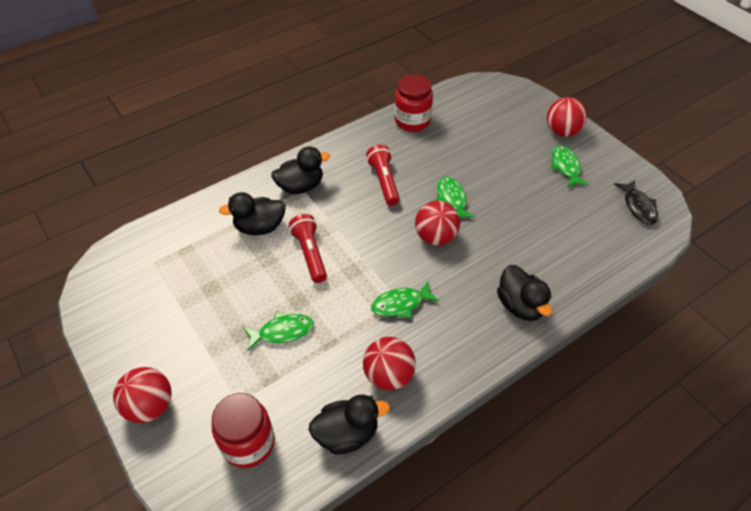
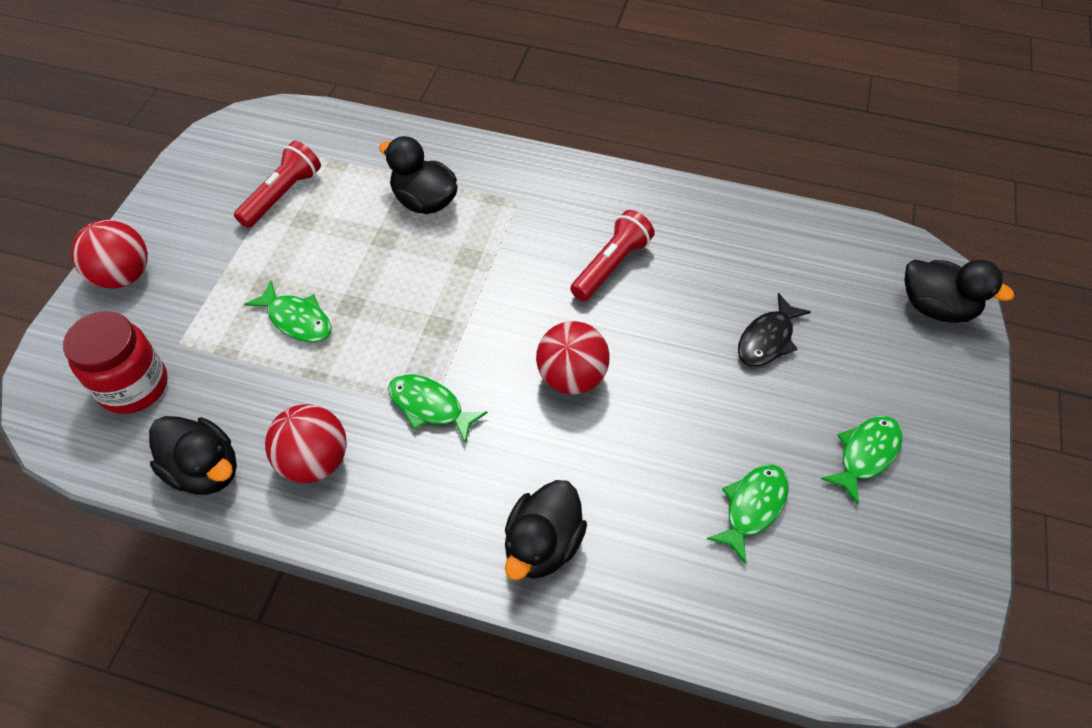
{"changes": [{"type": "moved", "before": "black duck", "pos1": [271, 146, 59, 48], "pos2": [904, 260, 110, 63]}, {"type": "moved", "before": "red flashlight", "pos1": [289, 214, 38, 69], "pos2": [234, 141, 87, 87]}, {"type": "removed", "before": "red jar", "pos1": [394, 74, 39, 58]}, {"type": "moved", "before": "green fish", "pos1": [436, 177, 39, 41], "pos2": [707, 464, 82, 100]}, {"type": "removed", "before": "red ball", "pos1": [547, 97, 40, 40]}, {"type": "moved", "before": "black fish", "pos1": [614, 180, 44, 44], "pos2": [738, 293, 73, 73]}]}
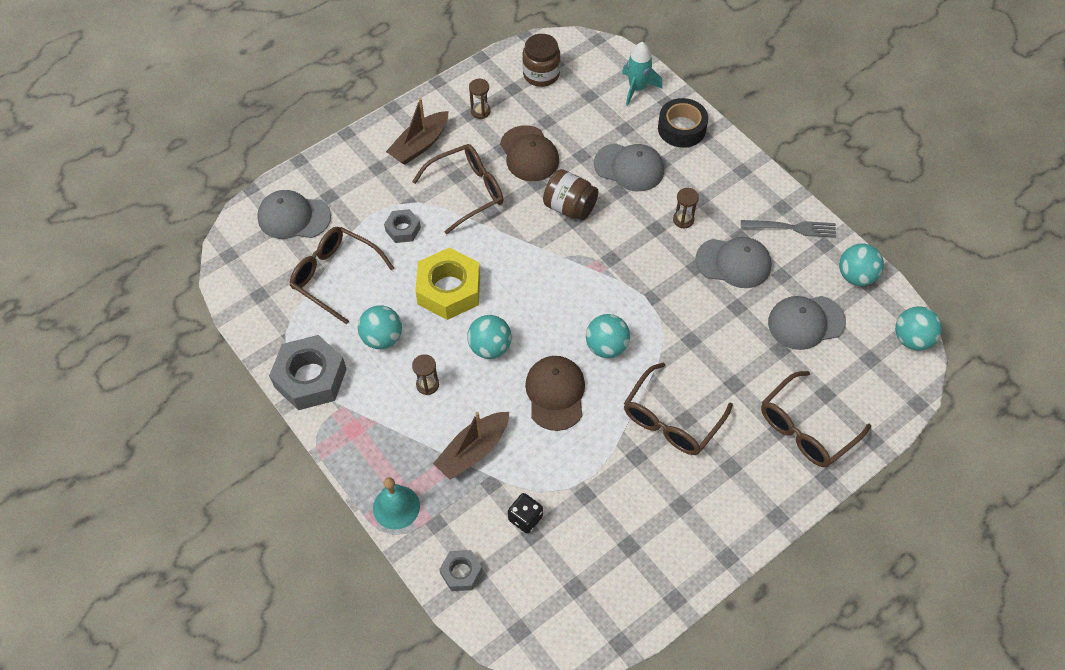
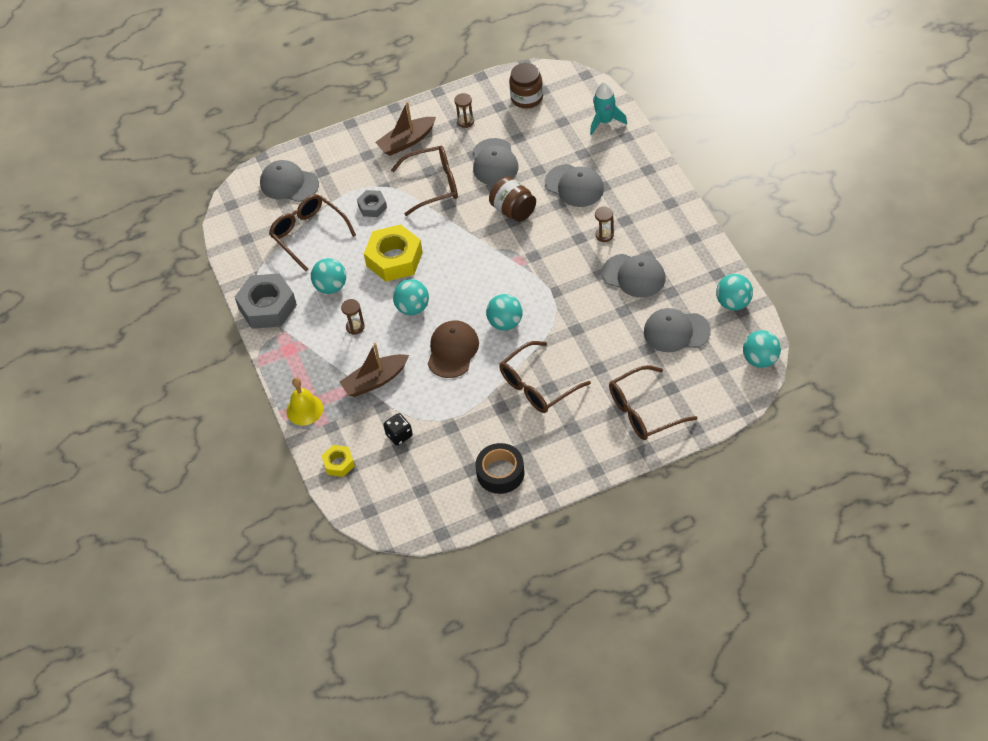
{"changes": [{"type": "recoloured", "before": "turquoise bell", "after": "yellow bell", "pos1": [373, 477, 47, 53], "pos2": [287, 378, 36, 48]}, {"type": "recoloured", "before": "grey nut", "after": "yellow nut", "pos1": [439, 550, 43, 41], "pos2": [322, 445, 33, 32]}, {"type": "recoloured", "before": "brown cap", "after": "grey cap", "pos1": [500, 125, 59, 56], "pos2": [473, 138, 46, 47]}, {"type": "moved", "before": "black tape", "pos1": [658, 98, 50, 50], "pos2": [475, 443, 50, 51]}, {"type": "removed", "before": "grey fork", "pos1": [741, 220, 95, 18]}]}
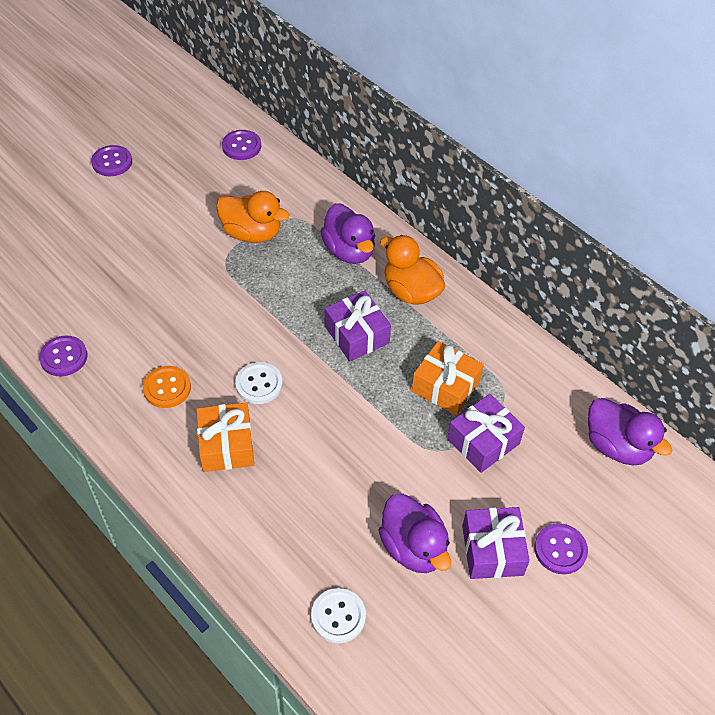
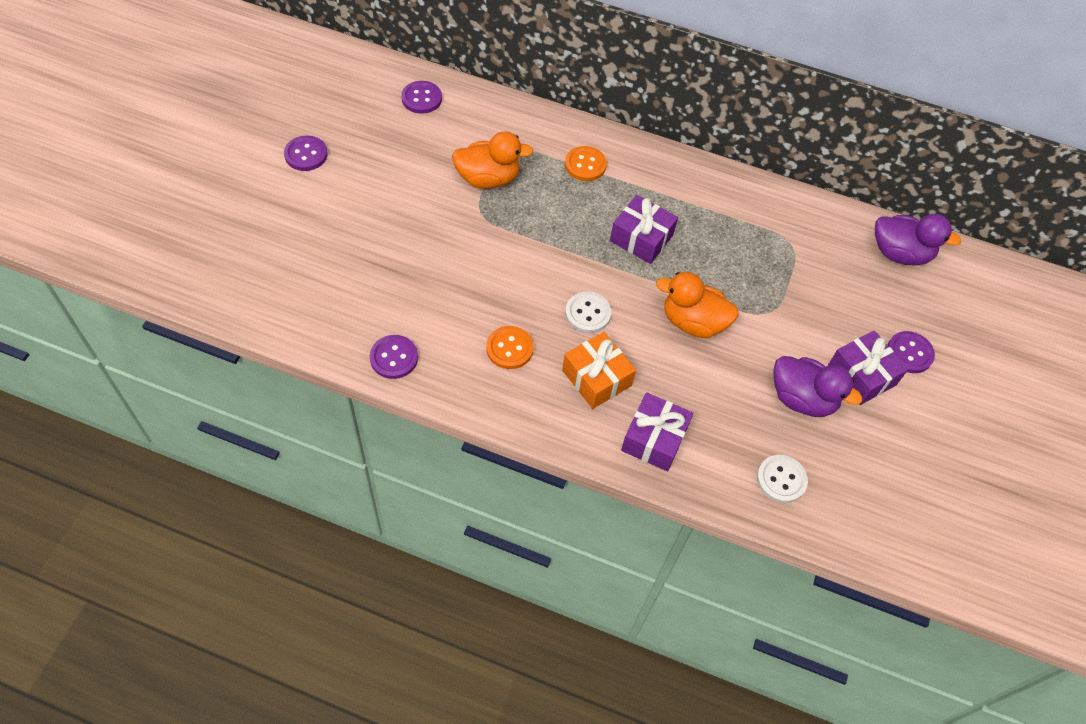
{"changes": [{"type": "replaced", "before": "purple duck", "after": "orange button", "pos1": [320, 203, 55, 61], "pos2": [565, 146, 42, 35]}, {"type": "moved", "before": "orange duck", "pos1": [380, 235, 65, 70], "pos2": [656, 272, 83, 66]}, {"type": "removed", "before": "orange gift", "pos1": [412, 341, 72, 74]}, {"type": "moved", "before": "purple gift", "pos1": [447, 394, 78, 79], "pos2": [621, 393, 72, 78]}]}
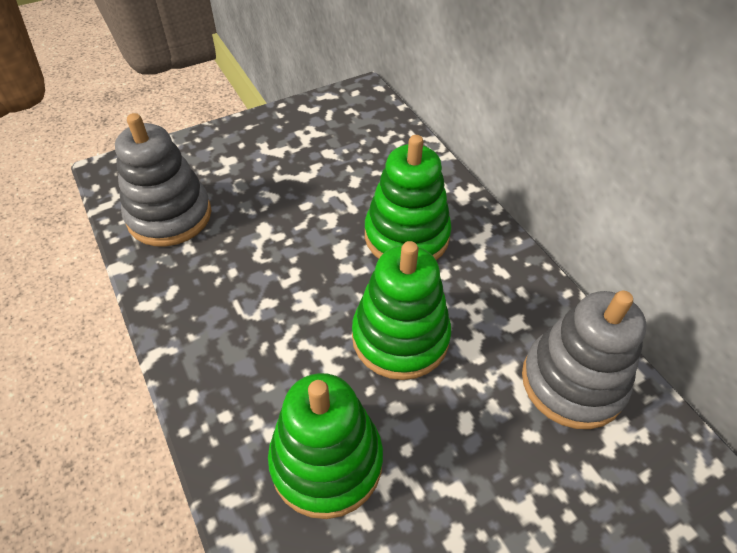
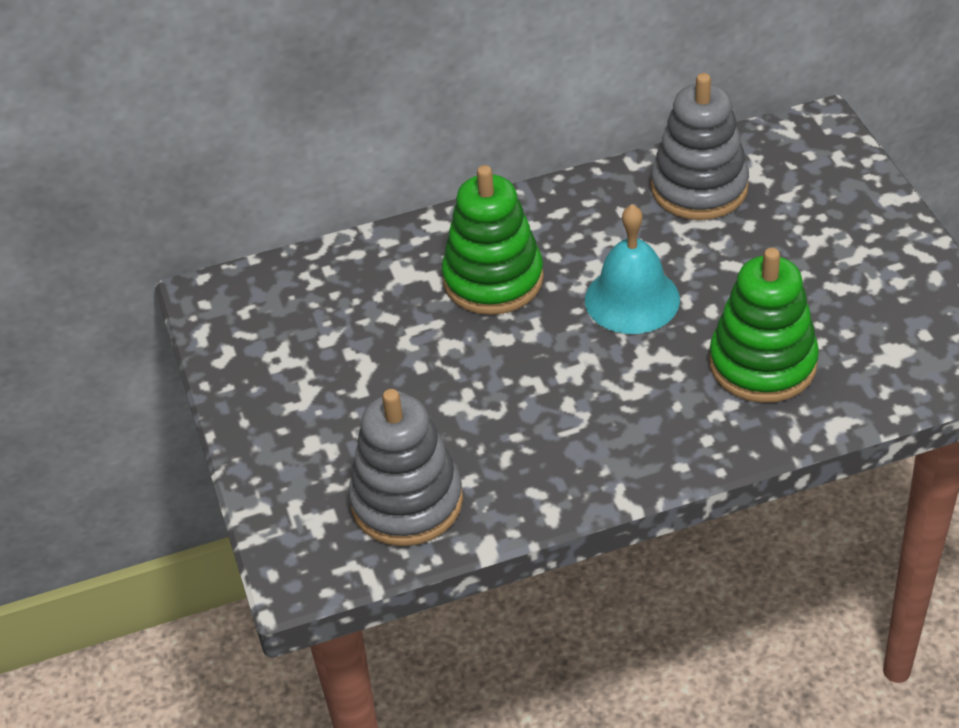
{"changes": [{"type": "replaced", "before": "green stacking toy", "after": "turquoise bell", "pos1": [352, 241, 99, 139], "pos2": [585, 204, 95, 130]}]}
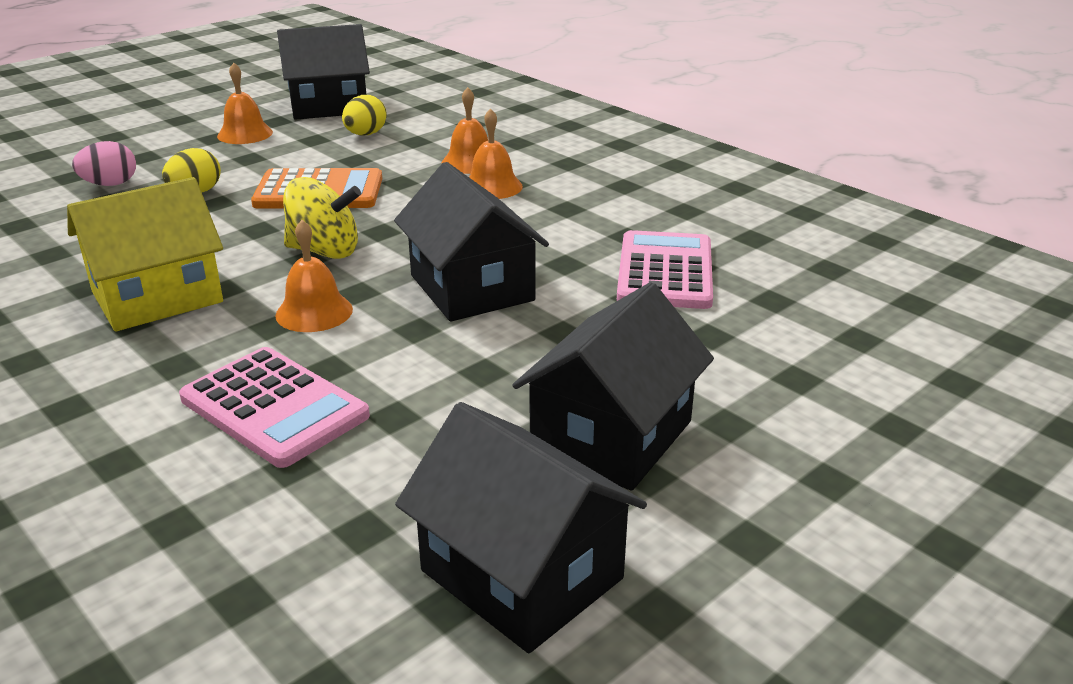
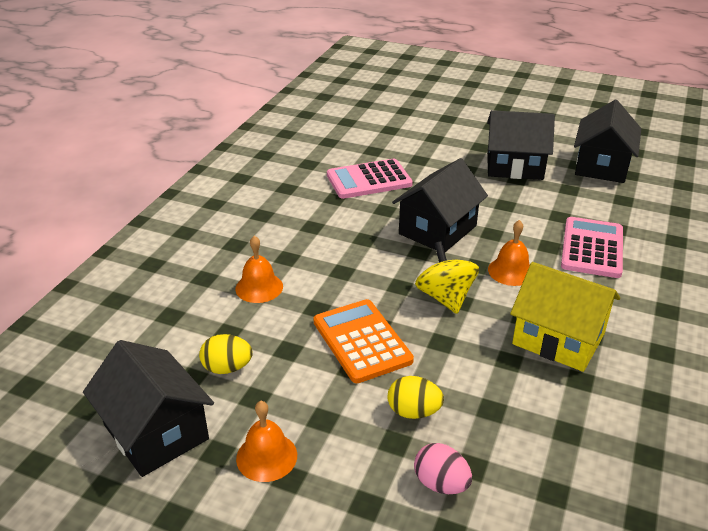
{"changes": [{"type": "removed", "before": "orange bell", "pos1": [469, 108, 54, 91]}]}
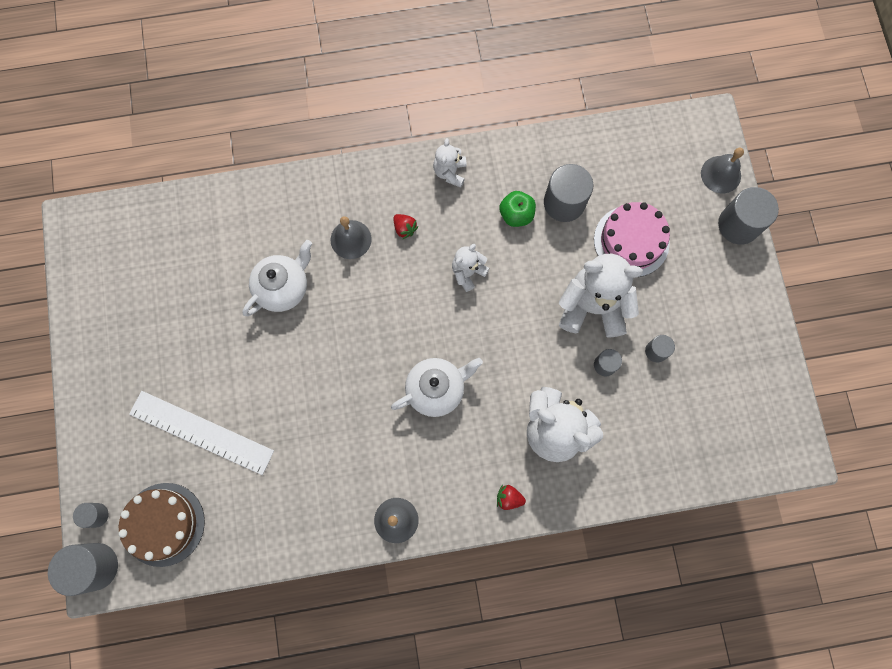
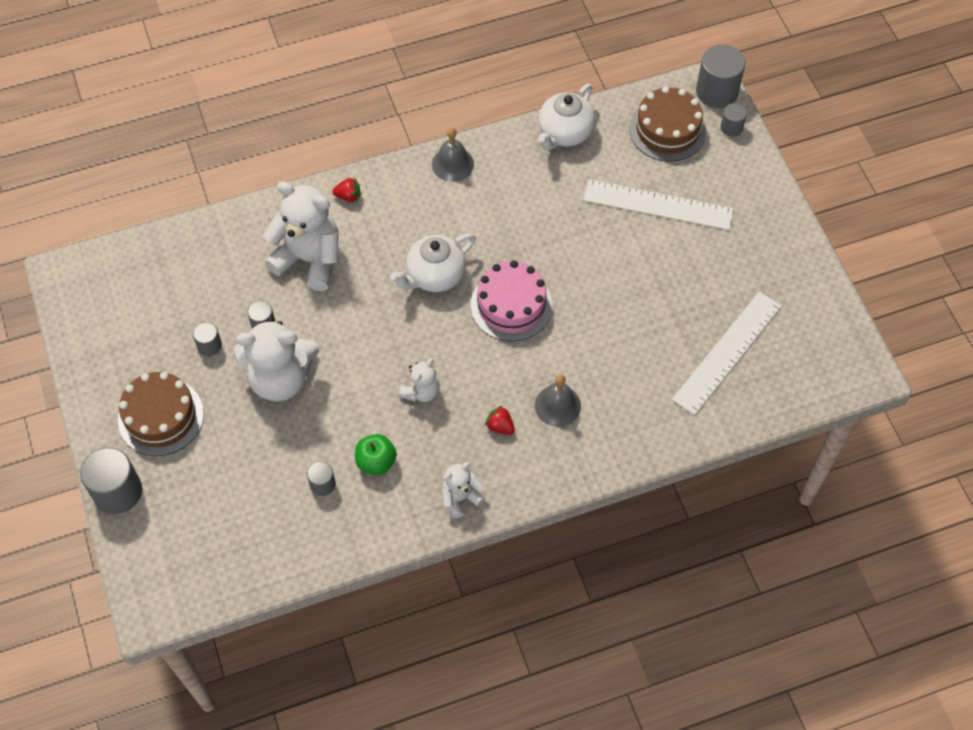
{"changes": [{"type": "moved", "before": "white teapot", "pos1": [242, 240, 70, 76], "pos2": [538, 84, 57, 66]}, {"type": "turned", "before": "white teddy bear", "pos1": [433, 138, 34, 50], "pos2": [442, 462, 43, 56], "turn": -120}, {"type": "resized", "before": "grey cylinder", "pos1": [544, 164, 50, 58], "pos2": [307, 461, 29, 35], "scale": 0.53}, {"type": "moved", "before": "pink cake", "pos1": [594, 202, 76, 75], "pos2": [471, 260, 81, 81]}, {"type": "removed", "before": "grey bell", "pos1": [701, 148, 43, 45]}, {"type": "added", "after": "brown cake", "pos2": [118, 372, 86, 84]}, {"type": "added", "after": "white ruler", "pos2": [672, 291, 110, 124]}]}
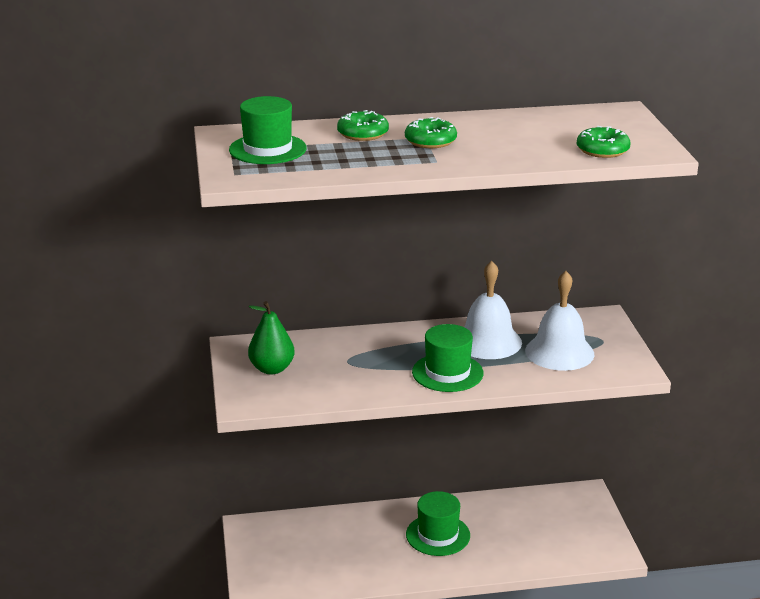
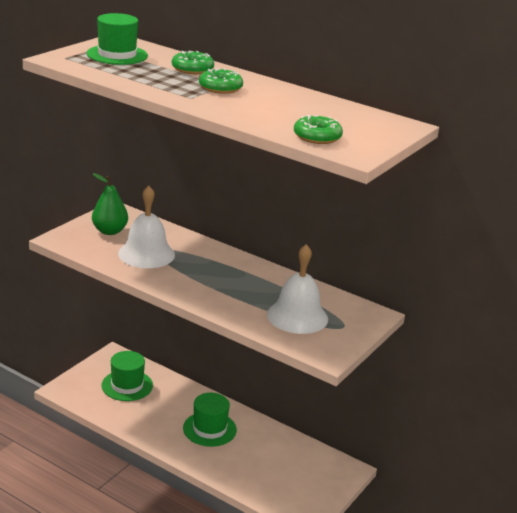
{"changes": [{"type": "moved", "before": "green hat", "pos1": [412, 324, 72, 68], "pos2": [101, 351, 52, 50]}, {"type": "moved", "before": "white bell", "pos1": [464, 261, 58, 98], "pos2": [118, 186, 57, 82]}]}
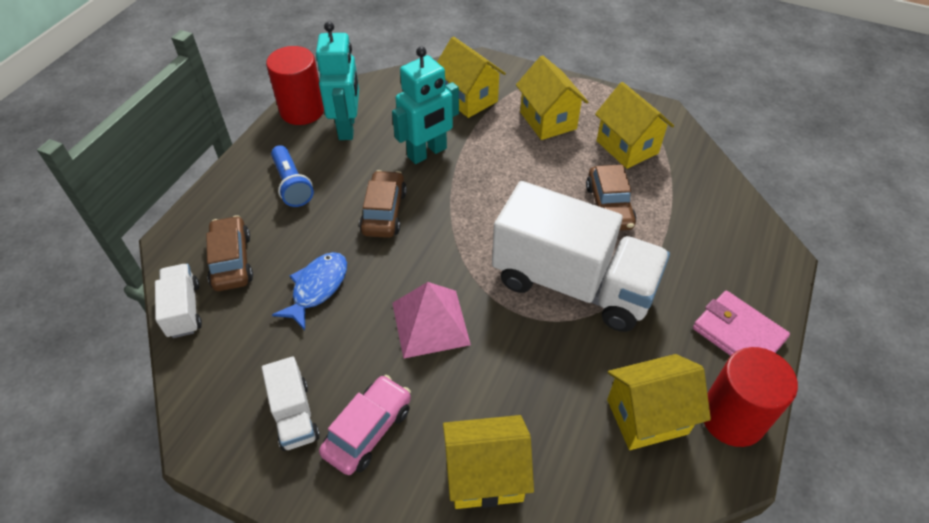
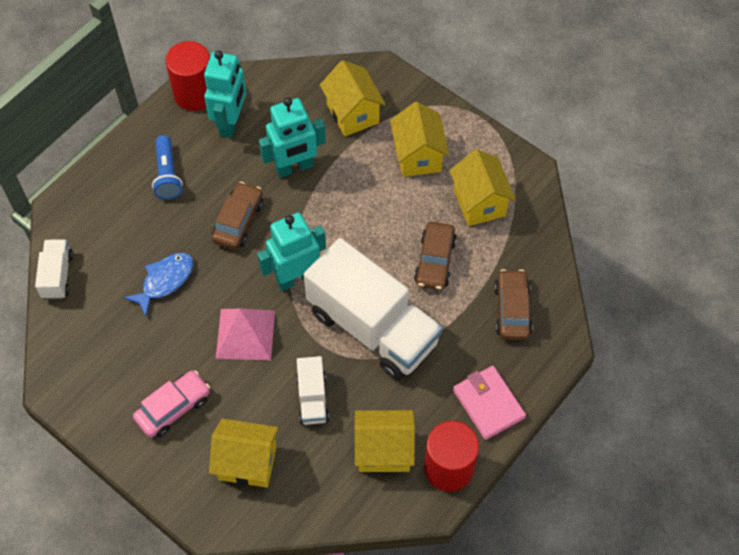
{"changes": [{"type": "moved", "before": "brown car", "pos1": [206, 215, 47, 76], "pos2": [494, 269, 39, 71]}, {"type": "moved", "before": "white truck", "pos1": [262, 356, 58, 95], "pos2": [296, 356, 33, 69]}, {"type": "added", "after": "turquoise robot", "pos2": [257, 213, 69, 78]}]}
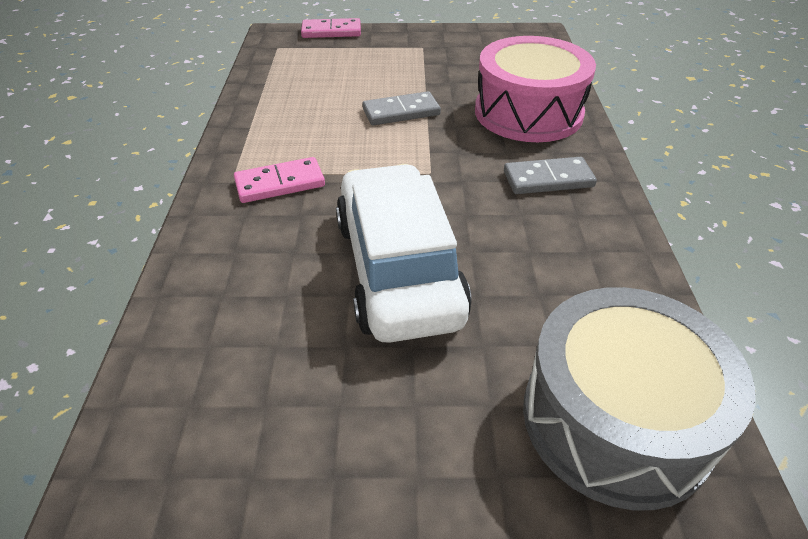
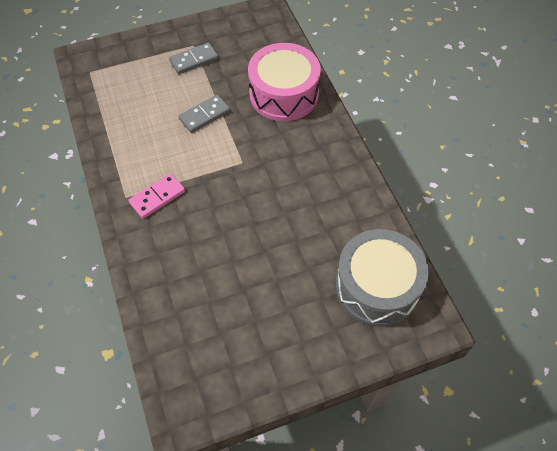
{"changes": [{"type": "removed", "before": "pink domino", "pos1": [301, 18, 60, 20]}, {"type": "removed", "before": "white car", "pos1": [336, 164, 136, 179]}, {"type": "moved", "before": "grey domino", "pos1": [504, 157, 93, 37], "pos2": [169, 42, 49, 32]}]}
